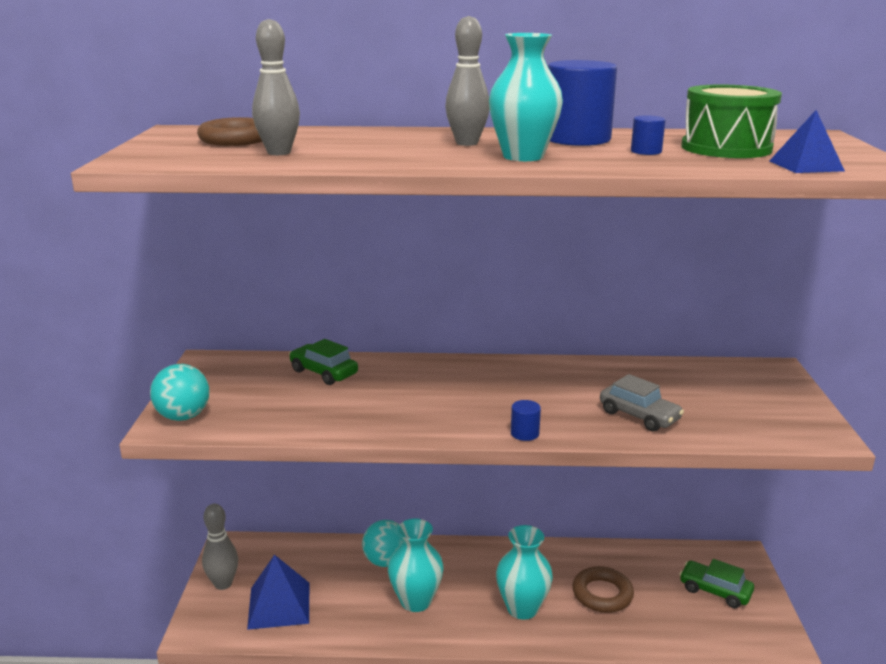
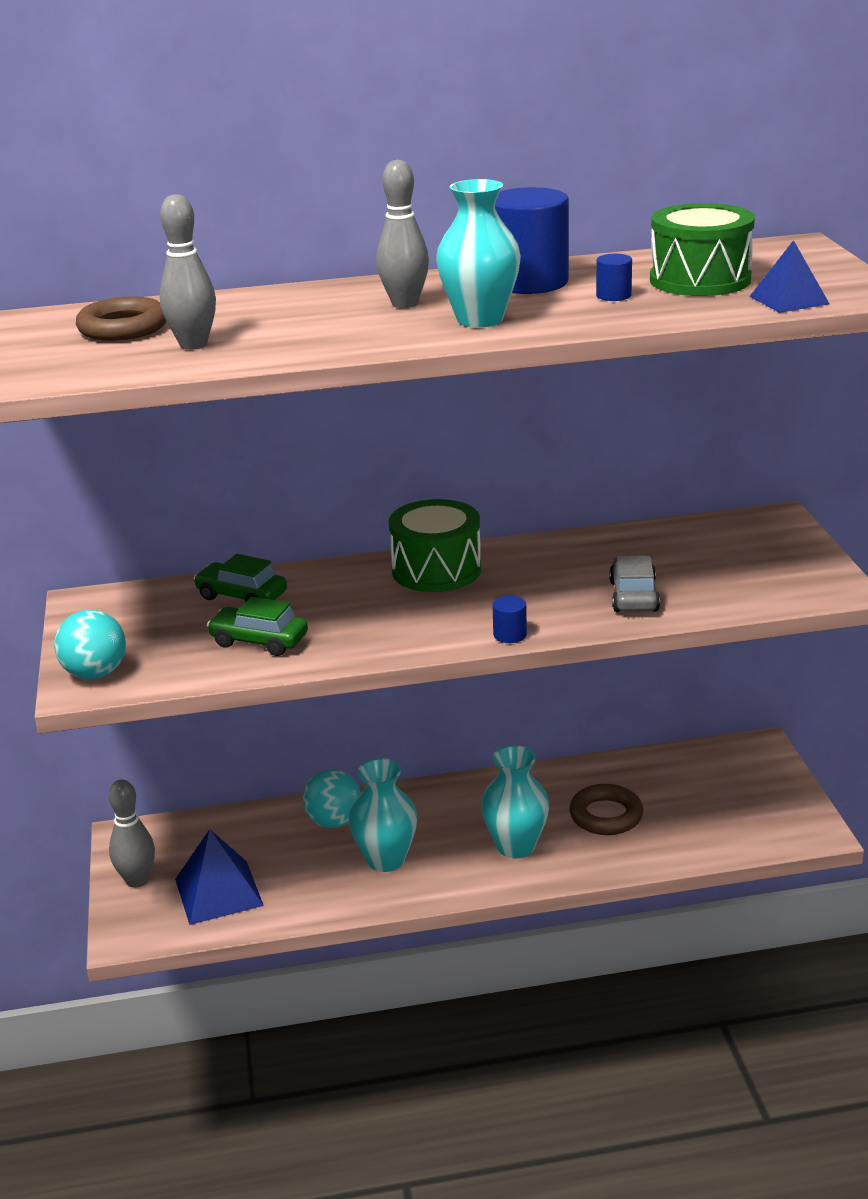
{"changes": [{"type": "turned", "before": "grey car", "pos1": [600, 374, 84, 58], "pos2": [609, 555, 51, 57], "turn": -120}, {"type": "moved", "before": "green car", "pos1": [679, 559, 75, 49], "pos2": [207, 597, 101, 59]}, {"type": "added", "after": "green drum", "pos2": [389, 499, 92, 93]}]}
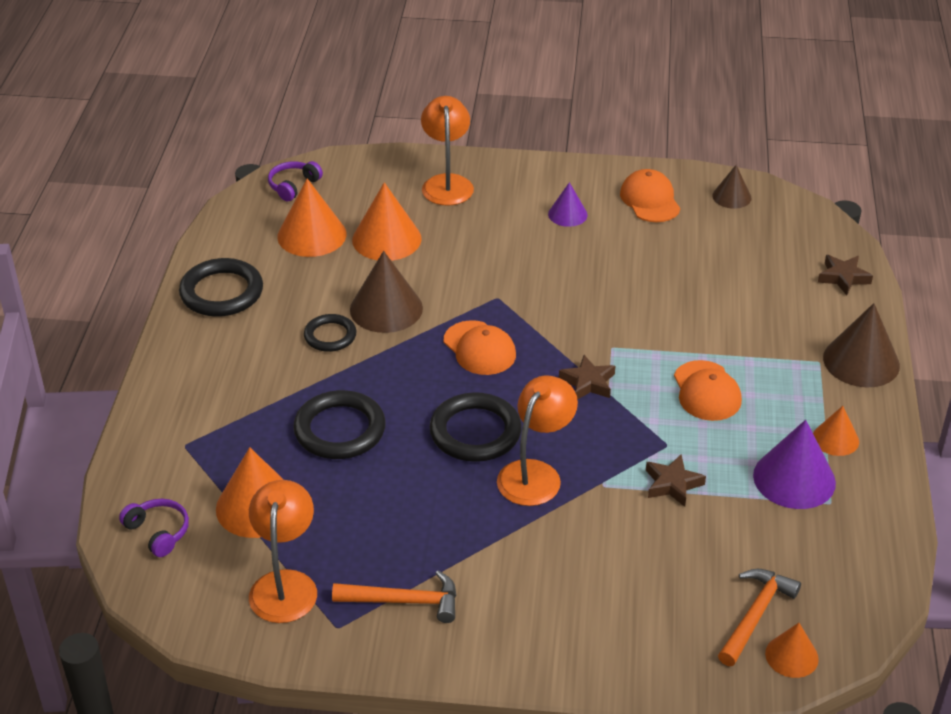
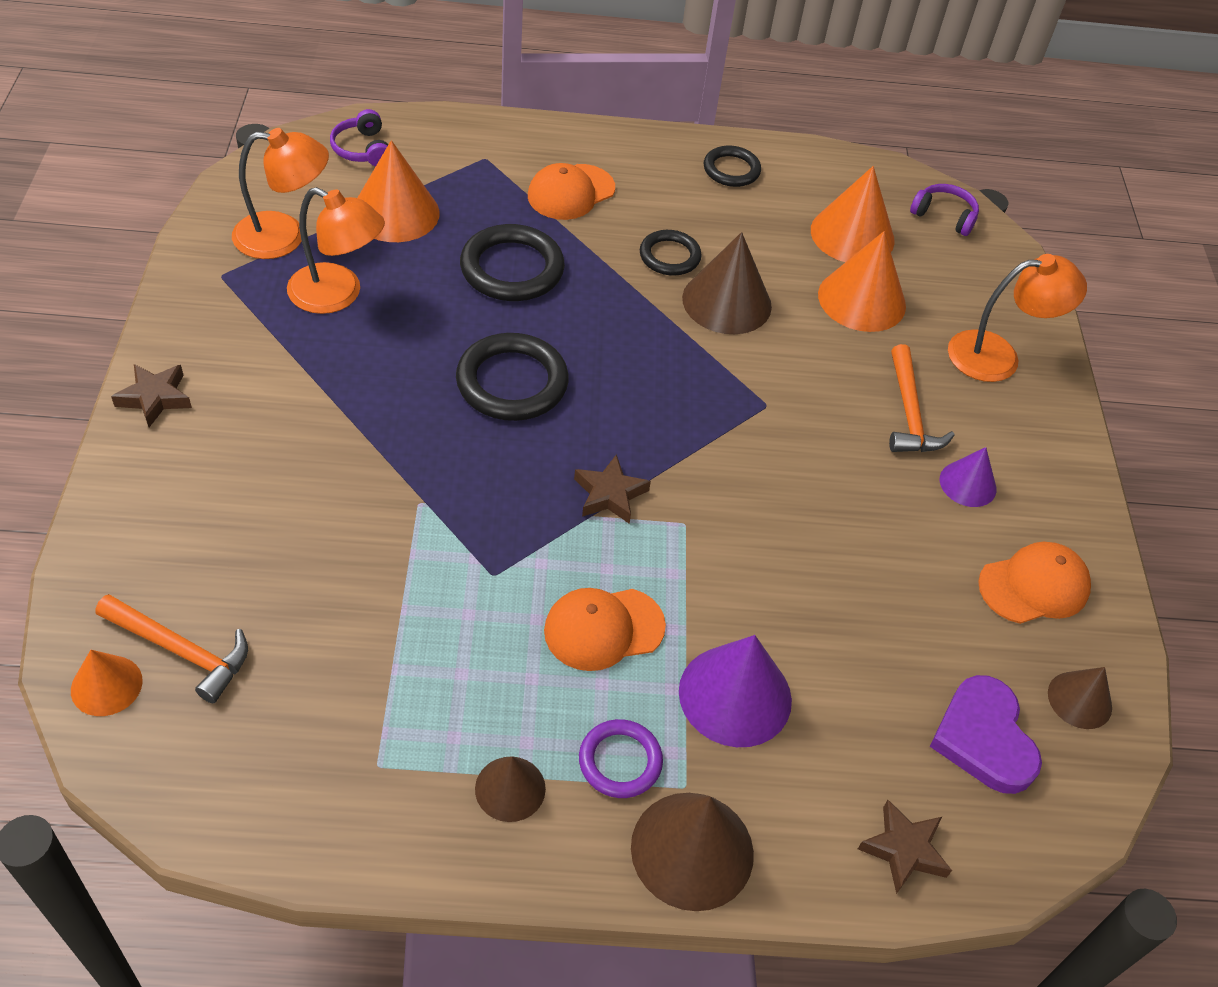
{"changes": [{"type": "turned", "before": "purple headphones", "pos1": [119, 499, 70, 58], "pos2": [330, 109, 58, 57], "turn": 120}, {"type": "resized", "before": "black ring", "pos1": [179, 258, 84, 59], "pos2": [704, 146, 57, 41], "scale": 0.61}, {"type": "moved", "before": "orange hammer", "pos1": [332, 570, 125, 53], "pos2": [889, 344, 66, 108]}, {"type": "moved", "before": "orange cap", "pos1": [444, 320, 72, 55], "pos2": [528, 163, 87, 57]}, {"type": "moved", "before": "orange lamp", "pos1": [497, 375, 81, 131], "pos2": [287, 187, 98, 127]}, {"type": "moved", "before": "brown star", "pos1": [646, 455, 60, 52], "pos2": [111, 364, 81, 63]}, {"type": "moved", "before": "purple cone", "pos1": [753, 420, 83, 89], "pos2": [679, 635, 113, 112]}, {"type": "recoloured", "before": "orange cone", "after": "brown cone", "pos1": [813, 406, 46, 50], "pos2": [475, 756, 71, 66]}, {"type": "added", "after": "purple ring", "pos2": [579, 719, 84, 79]}, {"type": "added", "after": "purple heart", "pos2": [930, 675, 112, 119]}]}
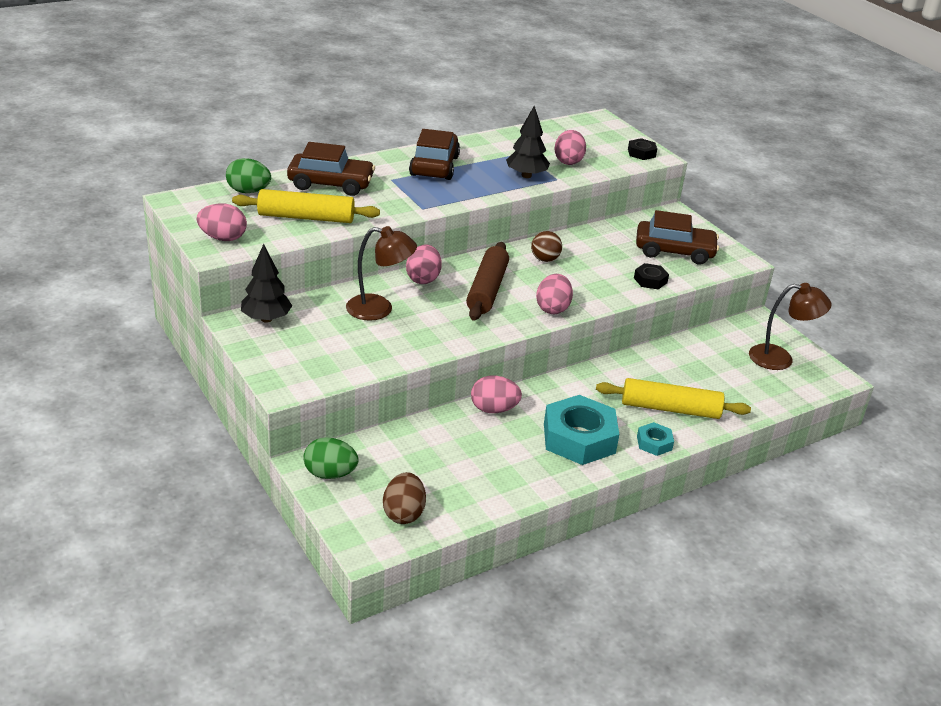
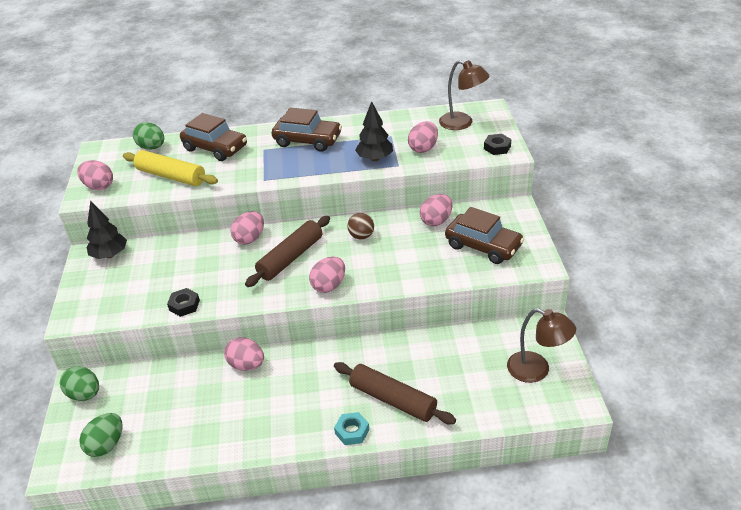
{"changes": [{"type": "moved", "before": "brown lamp", "pos1": [346, 226, 71, 95], "pos2": [439, 60, 50, 70]}, {"type": "recoloured", "before": "brown egg", "after": "green egg", "pos1": [383, 472, 43, 52], "pos2": [79, 413, 44, 44]}, {"type": "turned", "before": "brown car", "pos1": [409, 129, 51, 51], "pos2": [272, 107, 70, 45], "turn": 75}, {"type": "removed", "before": "turquoise nut", "pos1": [544, 395, 75, 70]}, {"type": "recoloured", "before": "yellow rolling pin", "after": "brown rolling pin", "pos1": [596, 378, 155, 41], "pos2": [334, 362, 122, 62]}, {"type": "moved", "before": "black nut", "pos1": [634, 263, 35, 26], "pos2": [167, 288, 33, 29]}, {"type": "added", "after": "pink egg", "pos2": [420, 194, 32, 32]}]}
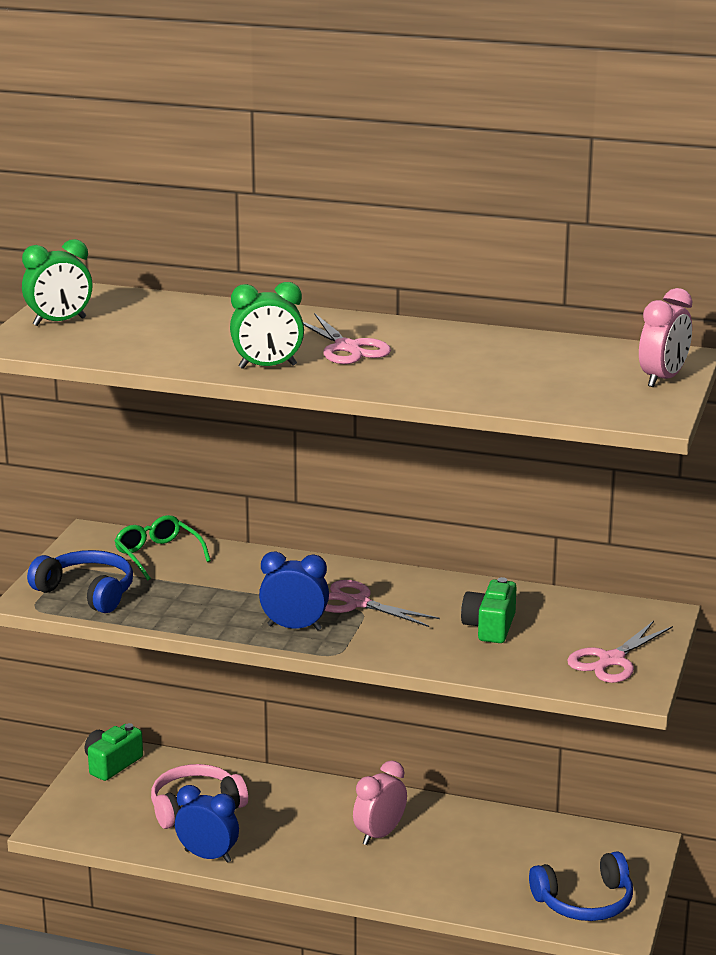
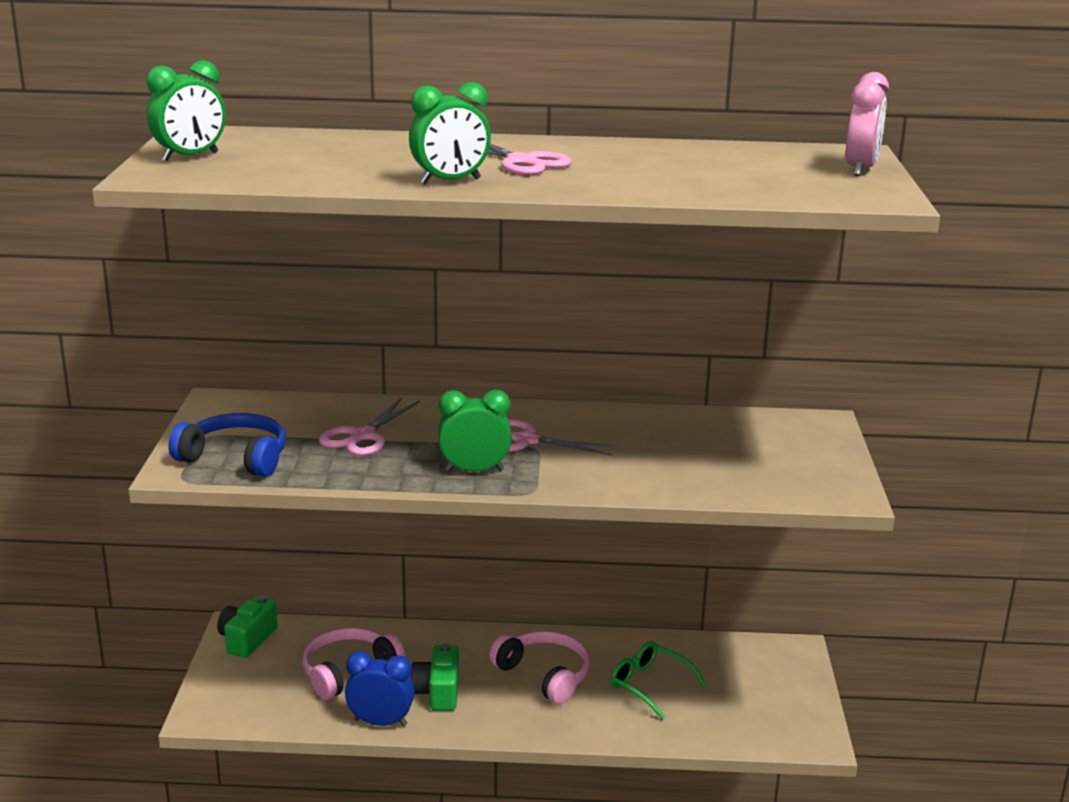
{"changes": [{"type": "moved", "before": "green glasses", "pos1": [114, 515, 97, 65], "pos2": [611, 641, 95, 79]}, {"type": "recoloured", "before": "blue clock", "after": "green clock", "pos1": [259, 551, 70, 79], "pos2": [438, 390, 74, 82]}, {"type": "replaced", "before": "pink clock", "after": "pink headphones", "pos1": [353, 760, 54, 85], "pos2": [489, 631, 101, 73]}, {"type": "moved", "before": "green camera", "pos1": [461, 577, 56, 66], "pos2": [410, 643, 49, 68]}, {"type": "removed", "before": "blue headphones", "pos1": [529, 851, 104, 70]}, {"type": "moved", "before": "pink scissors", "pos1": [567, 621, 106, 62], "pos2": [319, 398, 101, 58]}]}
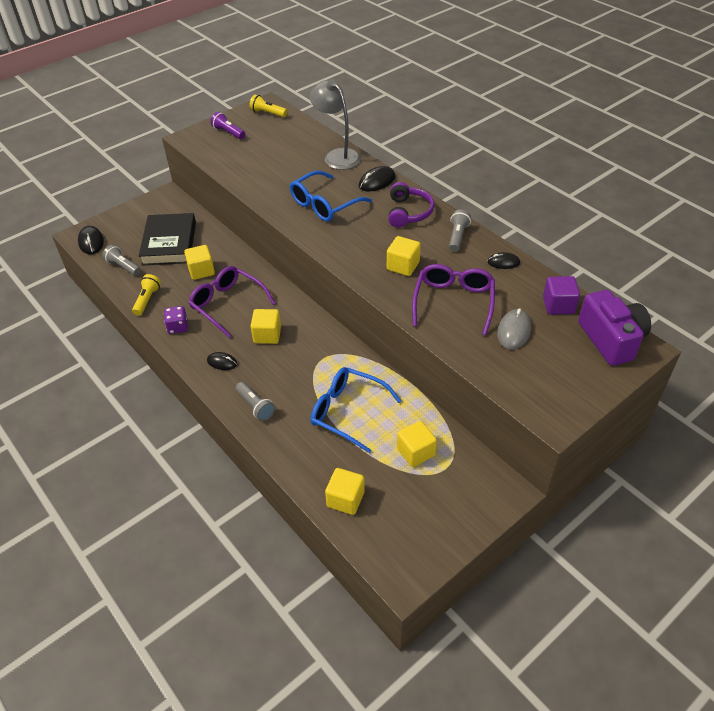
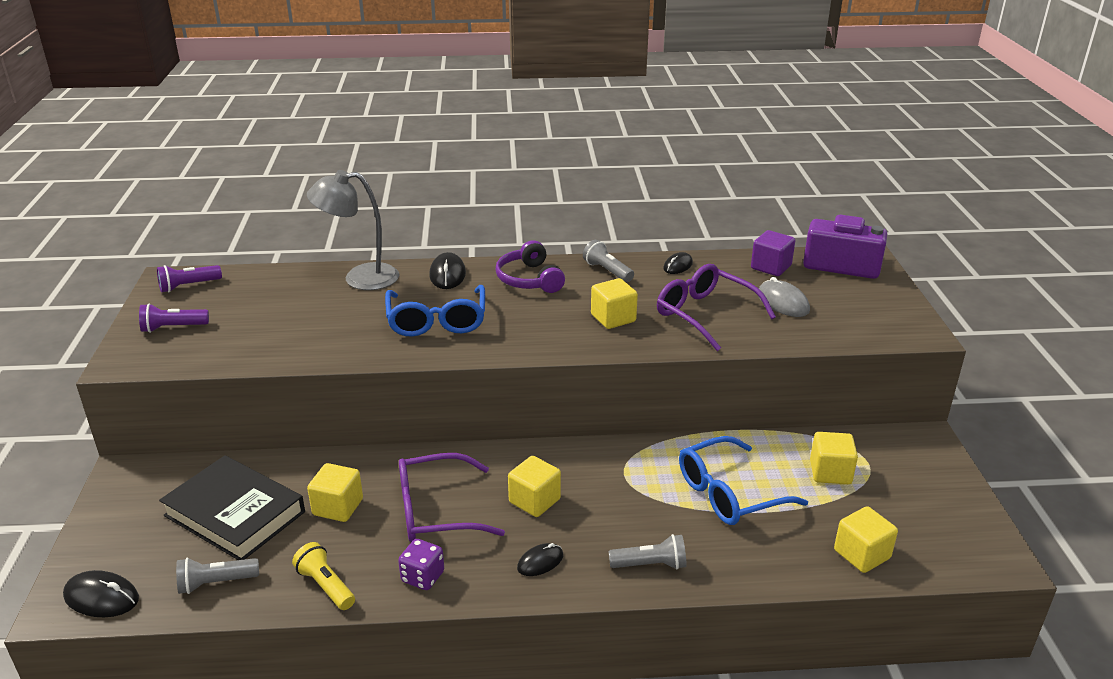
{"changes": [{"type": "recoloured", "before": "yellow flashlight", "after": "purple flashlight", "pos1": [249, 95, 38, 23], "pos2": [157, 265, 65, 27]}, {"type": "turned", "before": "purple headphones", "pos1": [388, 182, 46, 46], "pos2": [495, 240, 70, 53], "turn": -150}]}
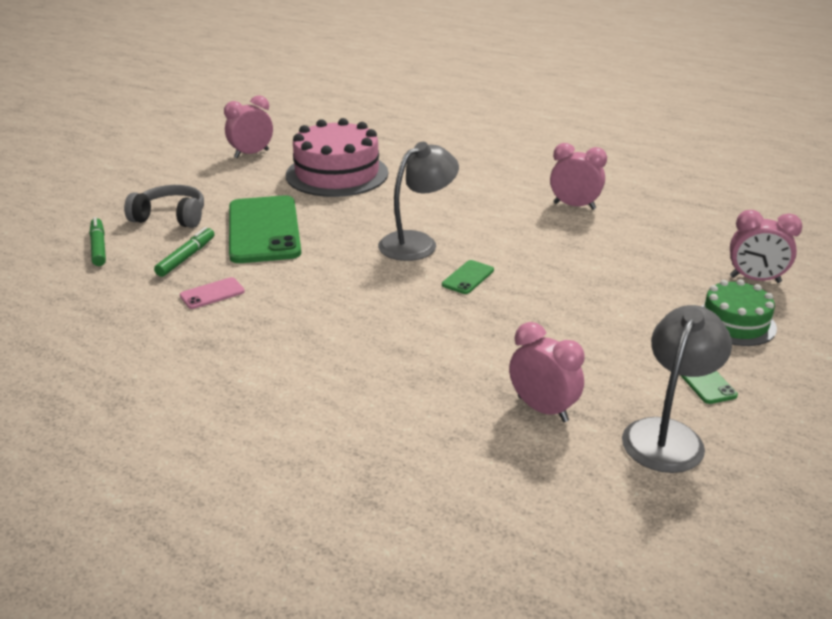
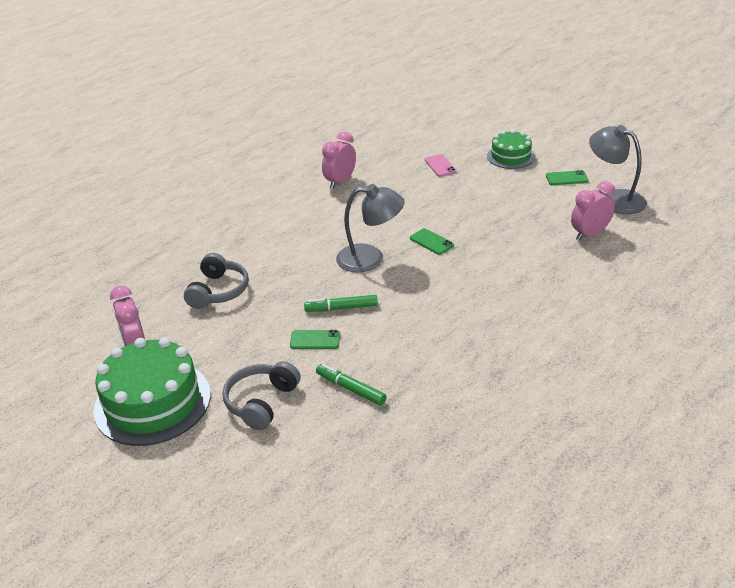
{"changes": [{"type": "moved", "before": "green marker", "pos1": [90, 217, 16, 49], "pos2": [304, 295, 74, 17]}, {"type": "moved", "before": "pink phone", "pos1": [180, 277, 65, 32], "pos2": [425, 154, 32, 23]}, {"type": "resized", "before": "green phone", "pos1": [229, 195, 72, 68], "pos2": [290, 330, 50, 19], "scale": 0.42}, {"type": "replaced", "before": "pink cake", "after": "grey headphones", "pos1": [286, 118, 102, 79], "pos2": [184, 253, 65, 56]}, {"type": "turned", "before": "grey lamp", "pos1": [378, 142, 81, 119], "pos2": [336, 184, 68, 89], "turn": 120}, {"type": "removed", "before": "pink clock", "pos1": [730, 210, 72, 73]}, {"type": "added", "after": "green cake", "pos2": [93, 337, 118, 109]}]}
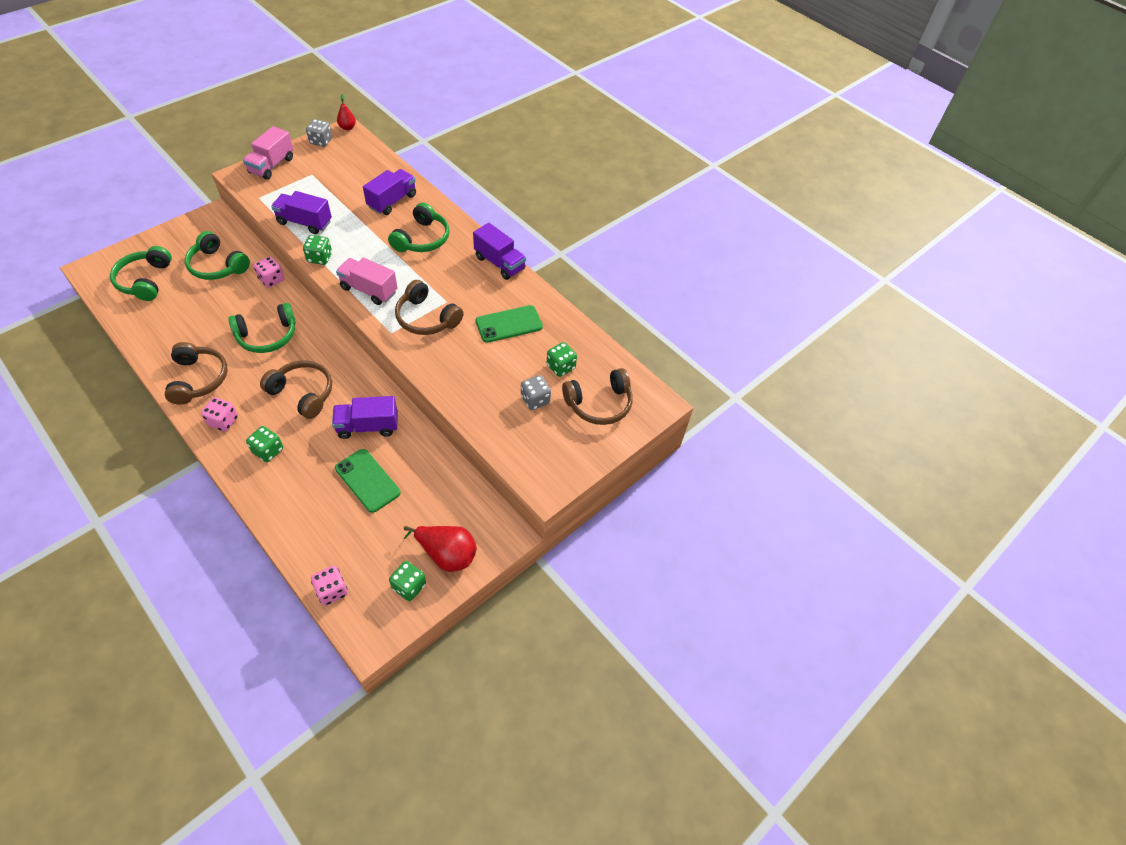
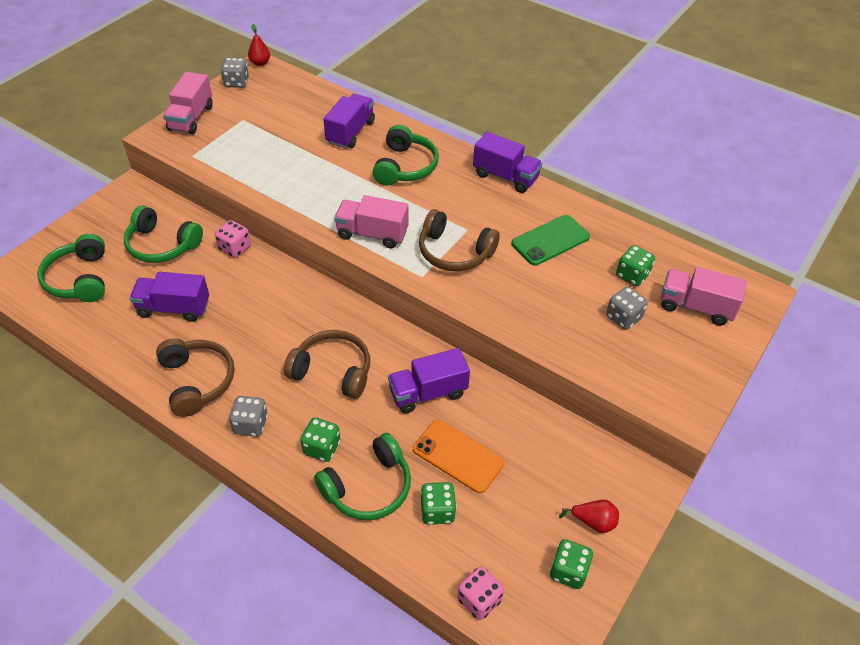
{"changes": [{"type": "recoloured", "before": "pink dice", "after": "grey dice", "pos1": [201, 397, 37, 35], "pos2": [229, 396, 39, 41]}, {"type": "moved", "before": "green headphones", "pos1": [228, 303, 68, 50], "pos2": [314, 433, 97, 87]}, {"type": "moved", "before": "purple truck", "pos1": [271, 191, 61, 43], "pos2": [129, 272, 80, 50]}, {"type": "moved", "before": "green dice", "pos1": [303, 235, 29, 30], "pos2": [420, 482, 37, 43]}, {"type": "recoloured", "before": "green phone", "after": "orange phone", "pos1": [335, 449, 66, 64], "pos2": [413, 420, 92, 73]}, {"type": "resized", "before": "red pear", "pos1": [404, 526, 73, 46], "pos2": [559, 499, 60, 34], "scale": 0.58}, {"type": "replaced", "before": "brown headphones", "after": "pink truck", "pos1": [562, 368, 71, 57], "pos2": [661, 267, 86, 59]}]}
